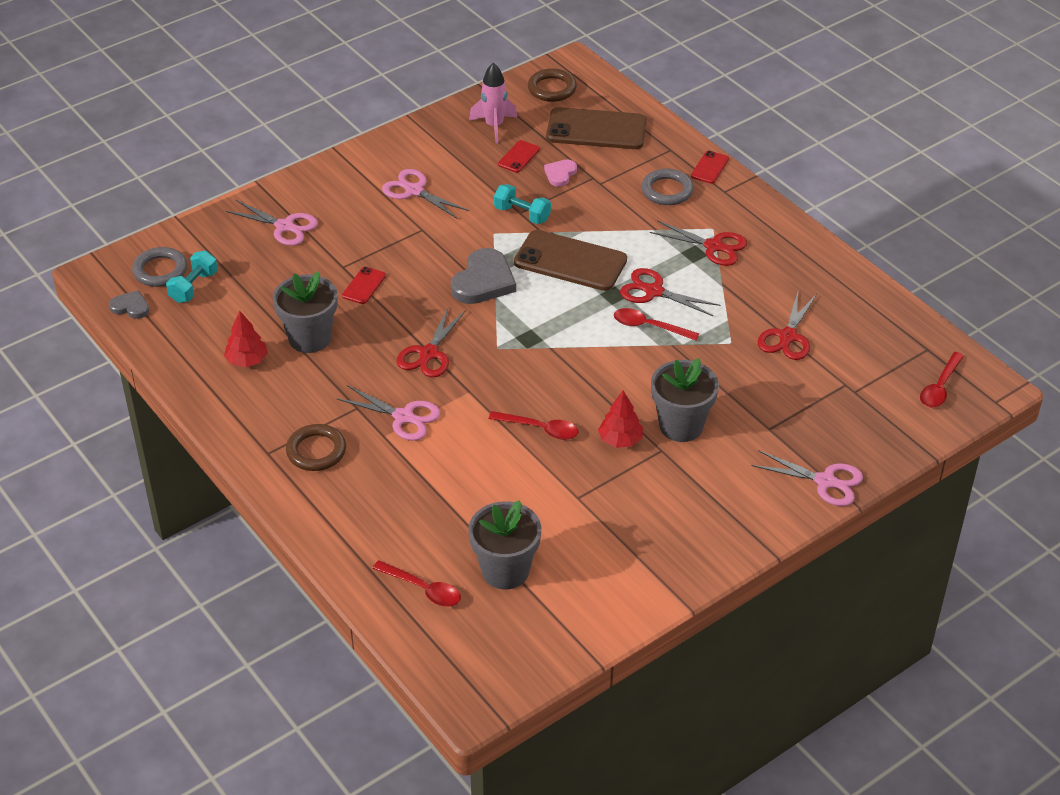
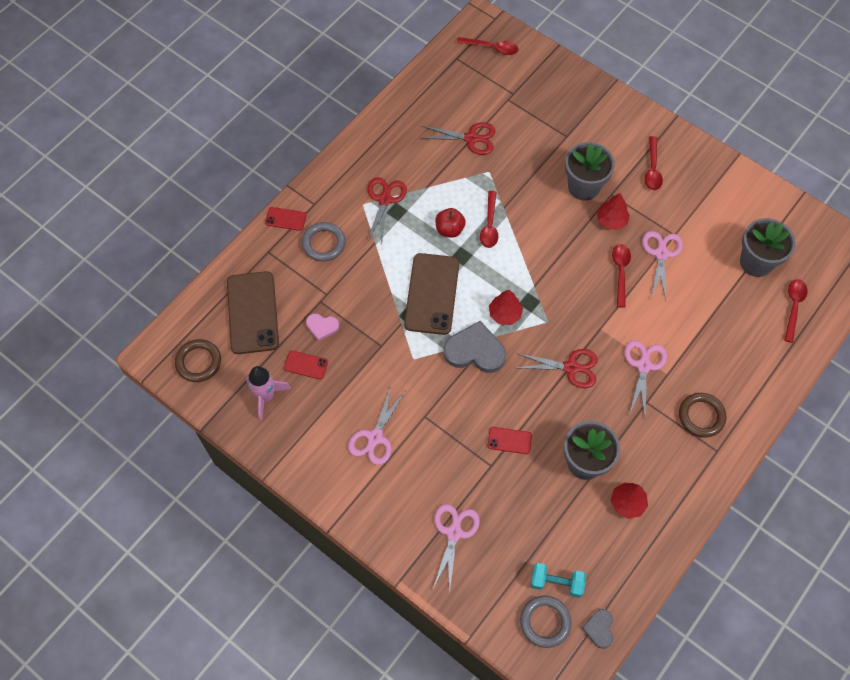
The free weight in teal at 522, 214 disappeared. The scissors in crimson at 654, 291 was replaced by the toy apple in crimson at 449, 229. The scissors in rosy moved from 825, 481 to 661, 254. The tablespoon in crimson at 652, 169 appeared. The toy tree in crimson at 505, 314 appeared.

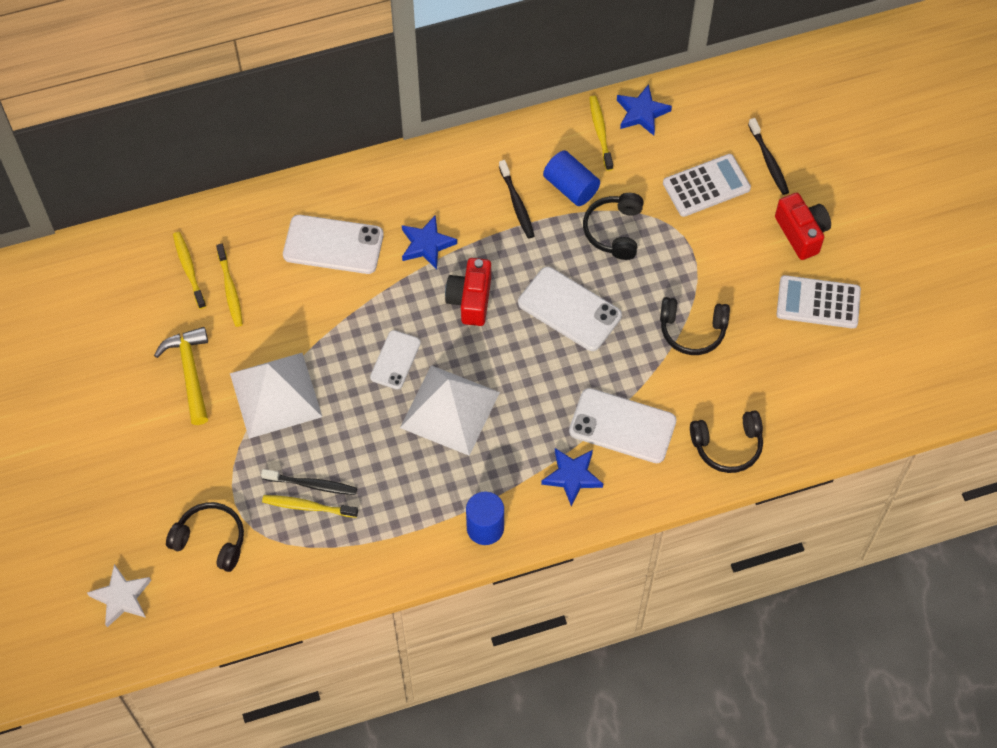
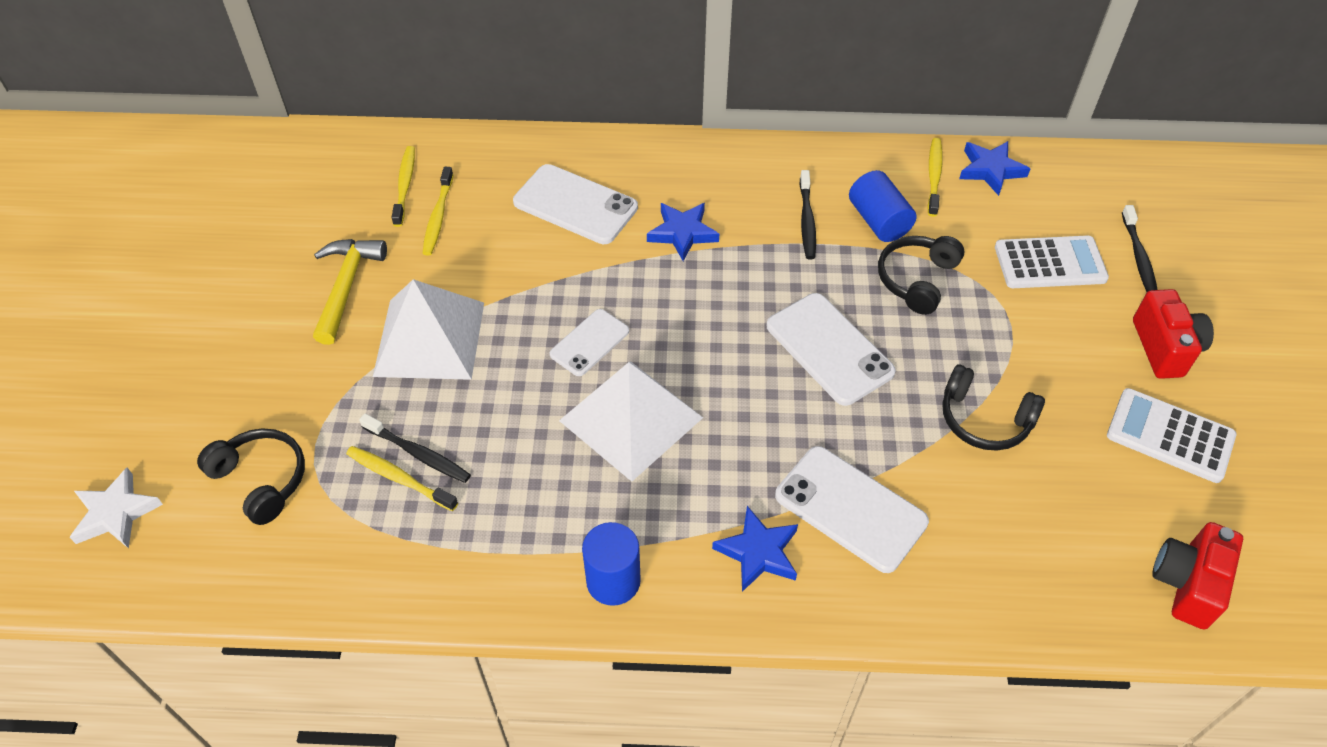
The photo camera in crimson moved from 470, 300 to 1187, 584. The headphones in ebony at 727, 445 disappeared.

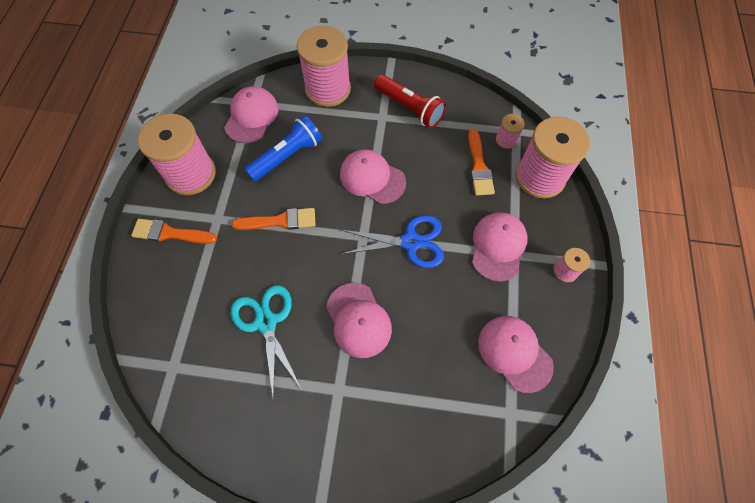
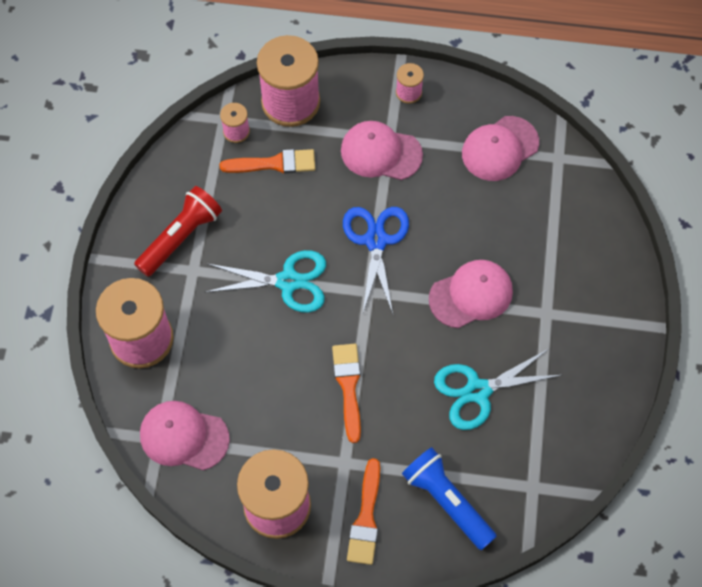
The pocket torch in royal blue moved from 287, 156 to 447, 501. The baseball cap in rosy at 372, 178 was replaced by the scissors in teal at 288, 282.

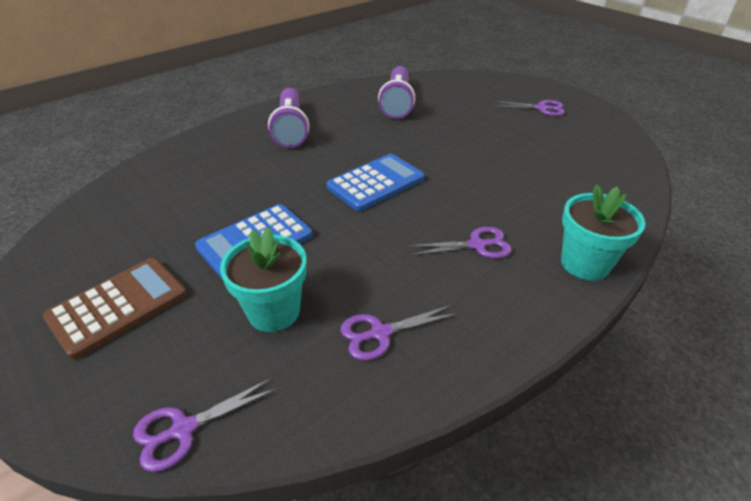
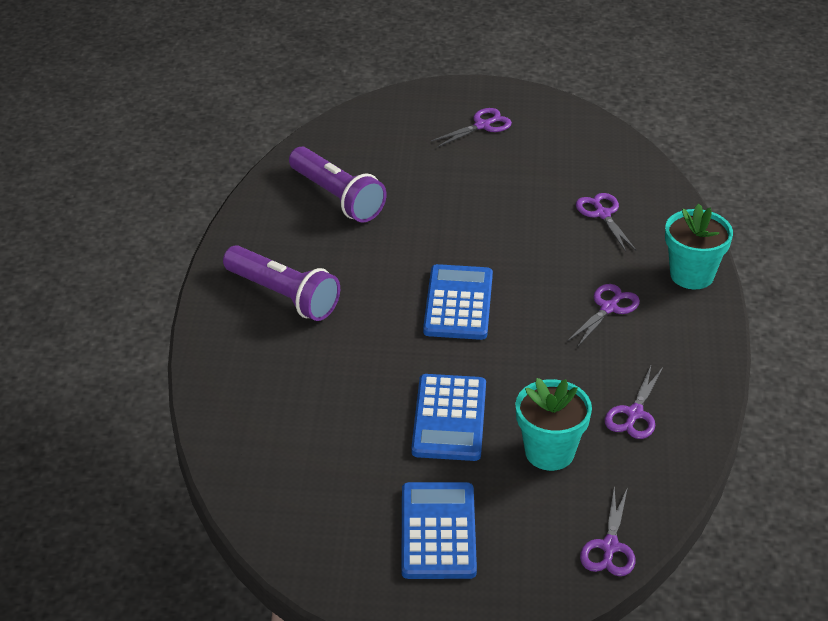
The calculator in dark brown at 118, 306 became the calculator in royal blue at 438, 531. The scissors in purple at 602, 214 appeared.

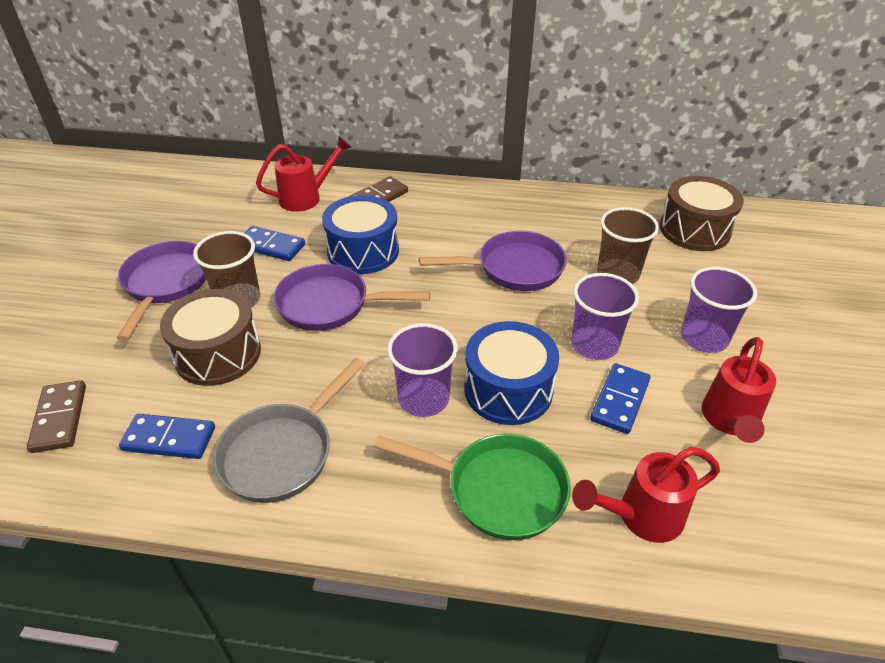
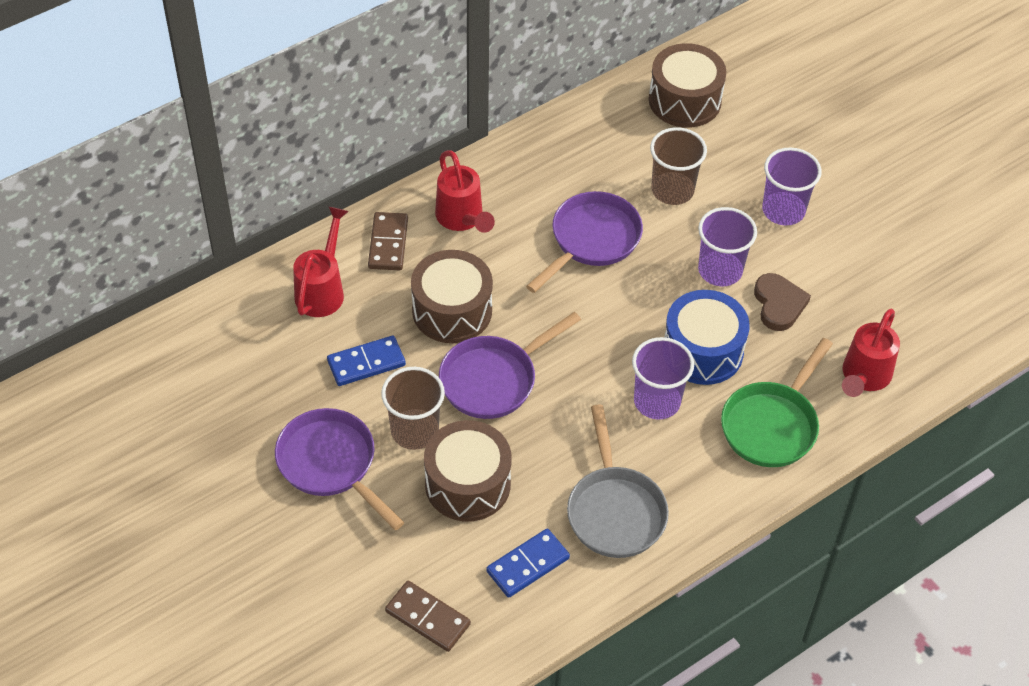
The snare drum in royal blue at 363, 251 became the snare drum in dark brown at 452, 310. The watering pot in crimson moved from 729, 421 to 462, 219. The domino tile in royal blue at 620, 400 was replaced by the heart in dark brown at 779, 304. The frying pan in emerald at 498, 490 turned 150 degrees clockwise.

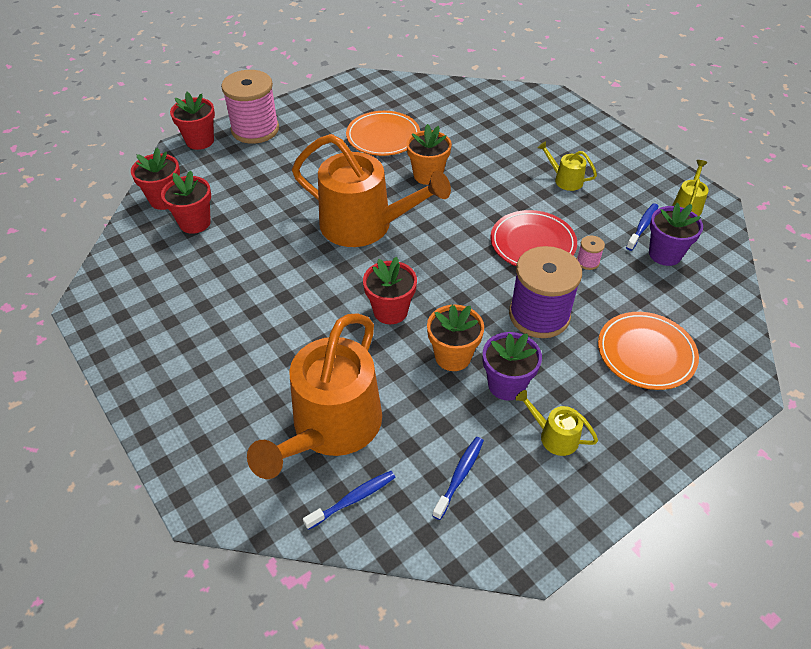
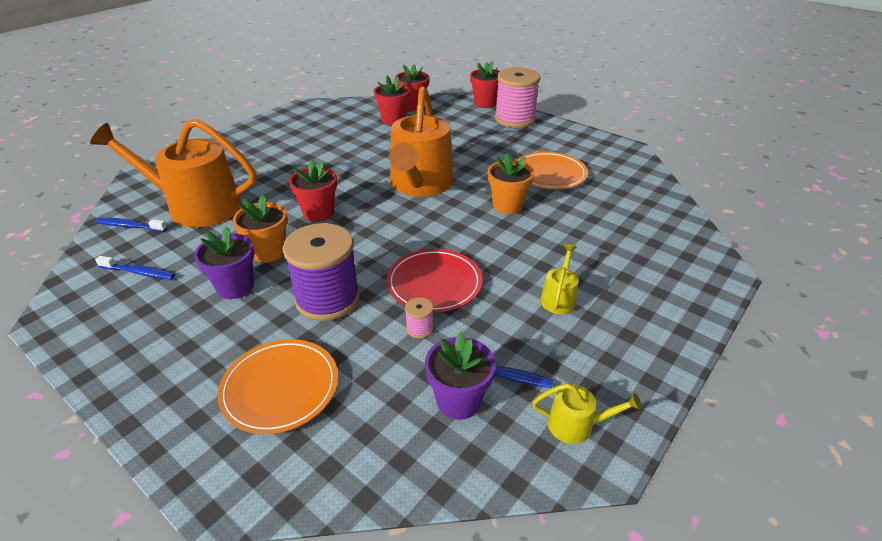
The watering pot in yellow at 554, 436 disappeared. The toothbrush in royal blue at 353, 499 turned 150 degrees clockwise.

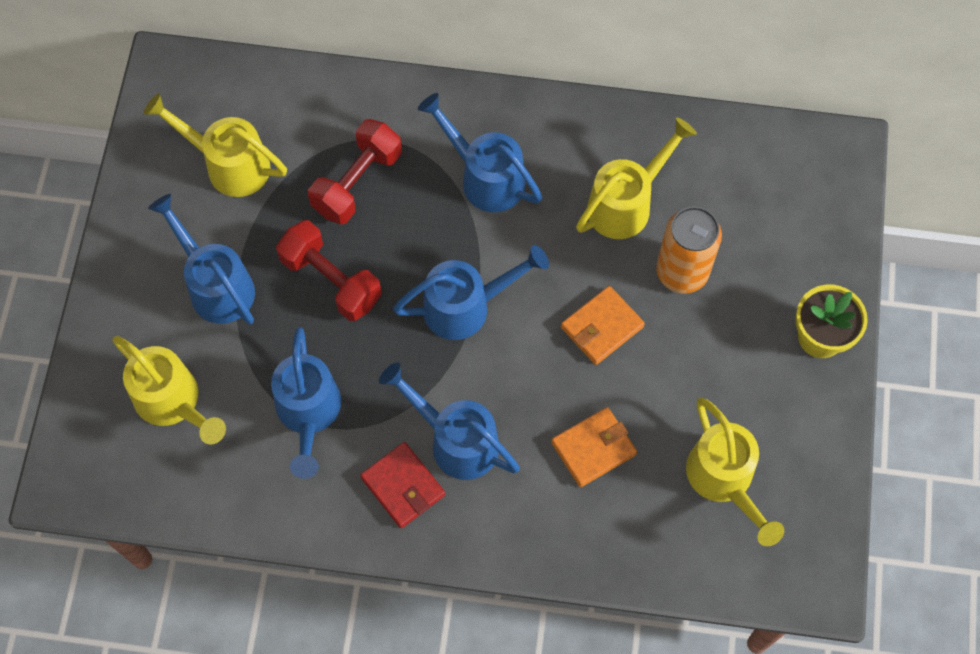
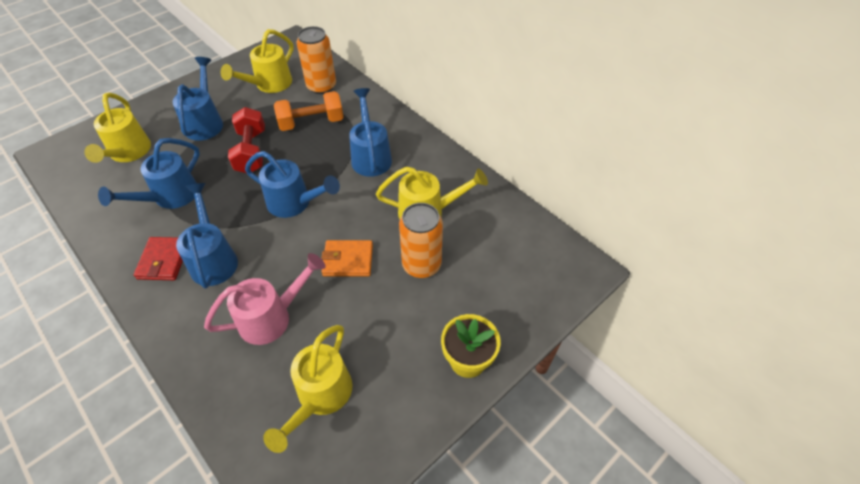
The watering pot in yellow at 229, 165 turned 120 degrees counterclockwise. The free weight in crimson at 357, 182 became the free weight in orange at 311, 122. The wallet in orange at 593, 448 was replaced by the watering pot in rosy at 272, 317. The soda can in orange at 321, 86 appeared.

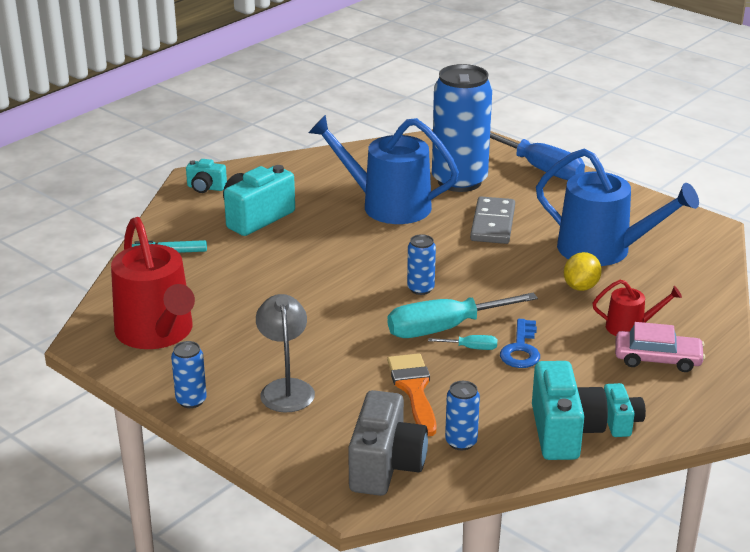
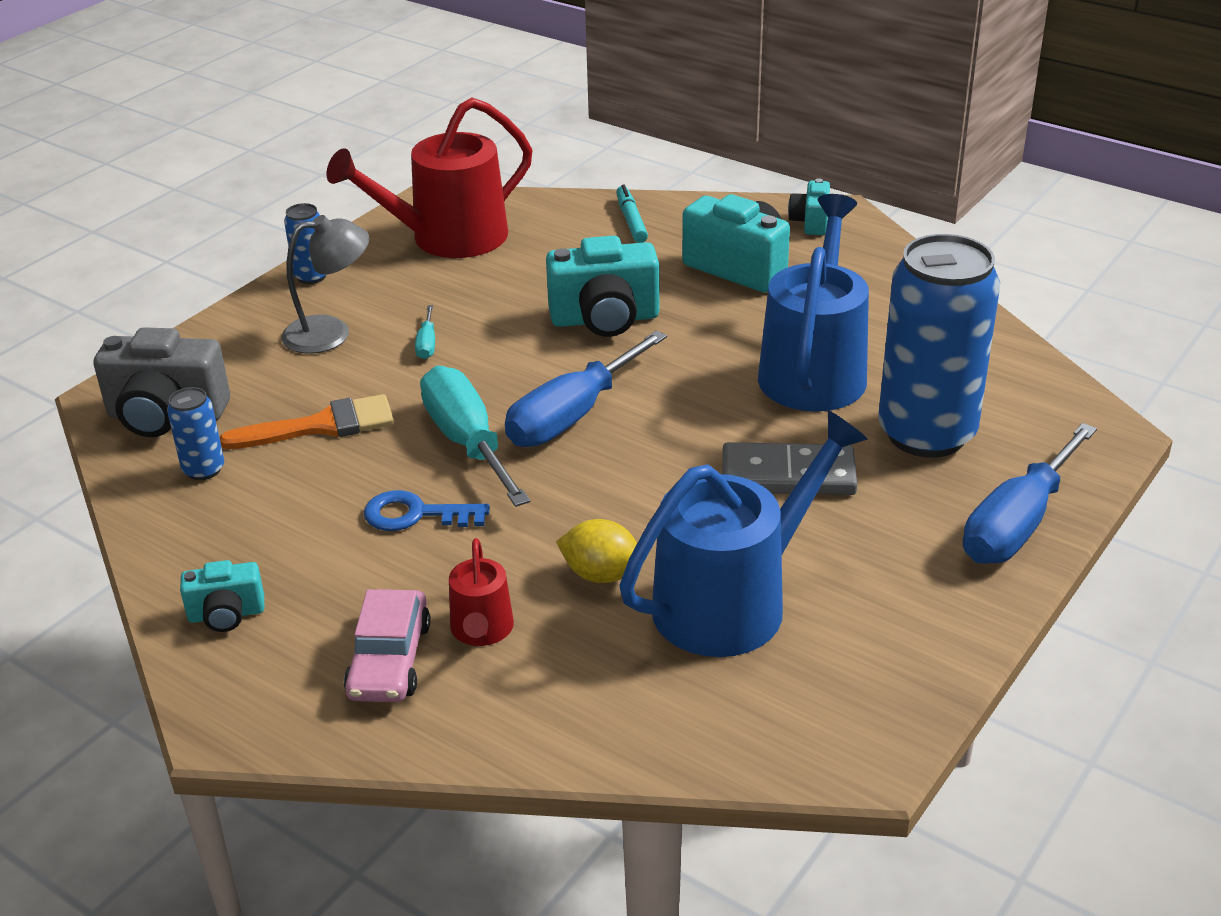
The watering pot in royal blue at 603, 250 turned 150 degrees counterclockwise. The soda can in royal blue at 420, 289 was replaced by the hand screwdriver in royal blue at 572, 416. The hand screwdriver in teal moved from 471, 348 to 427, 344. The photo camera in teal moved from 564, 432 to 605, 319.

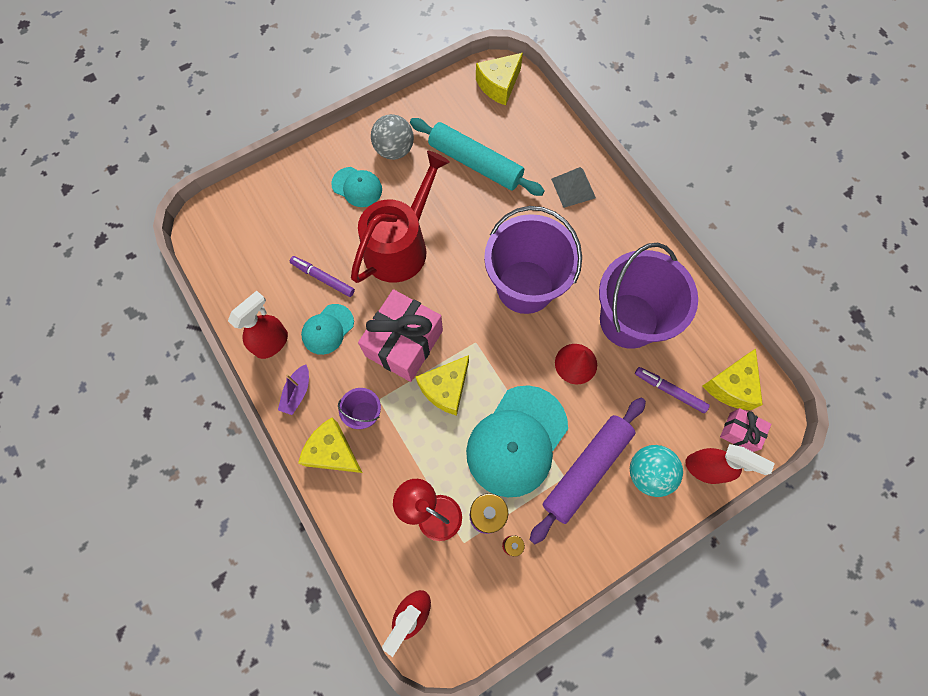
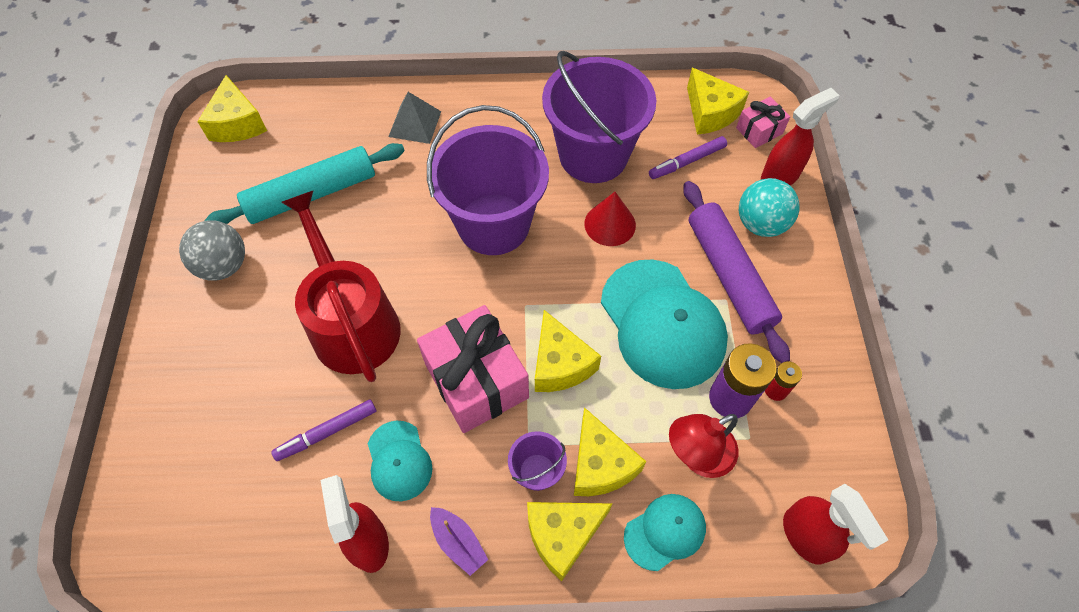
The baseball cap in teal moved from 357, 187 to 665, 532. The cheese wedge in yellow at 600, 464 appeared.

